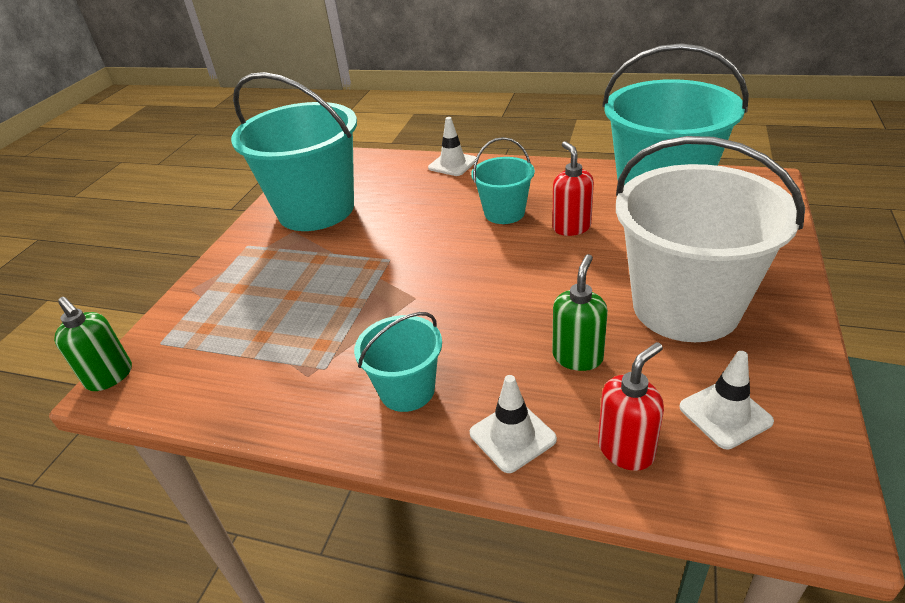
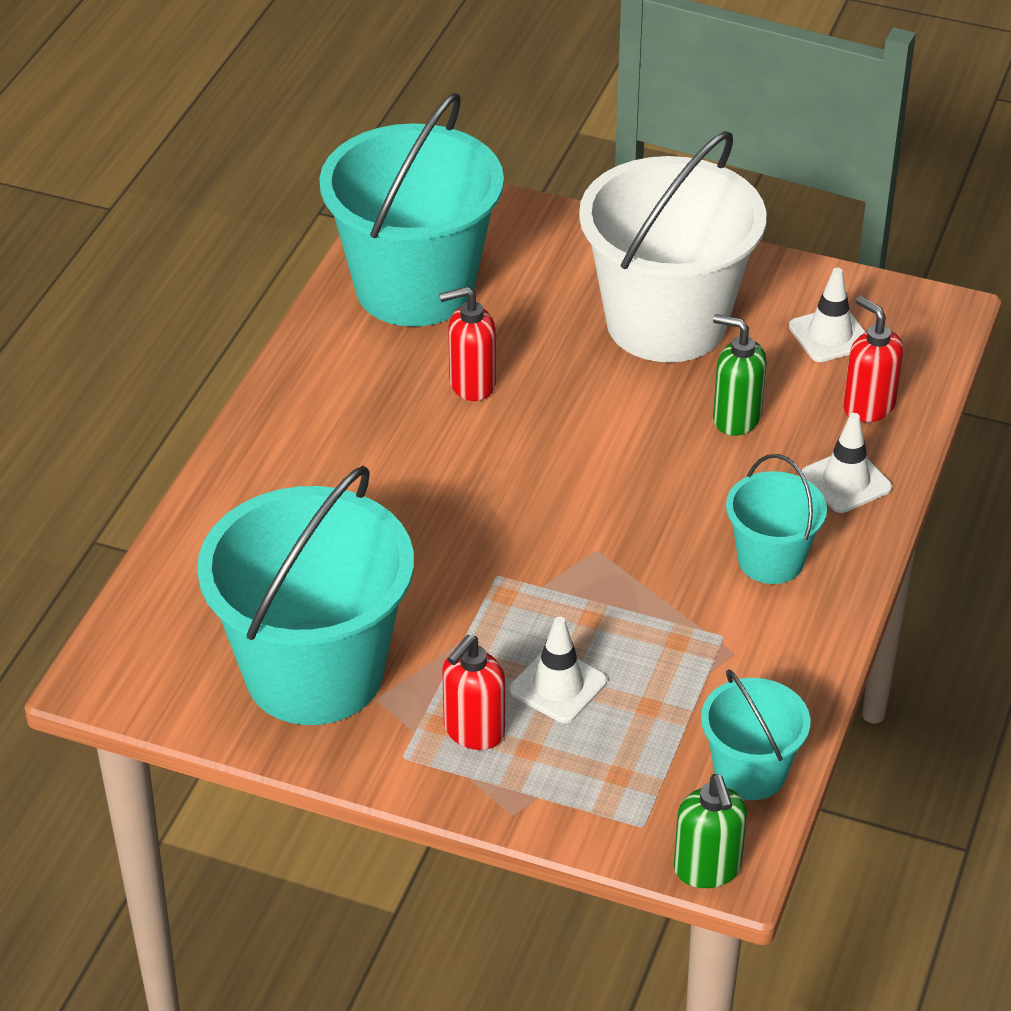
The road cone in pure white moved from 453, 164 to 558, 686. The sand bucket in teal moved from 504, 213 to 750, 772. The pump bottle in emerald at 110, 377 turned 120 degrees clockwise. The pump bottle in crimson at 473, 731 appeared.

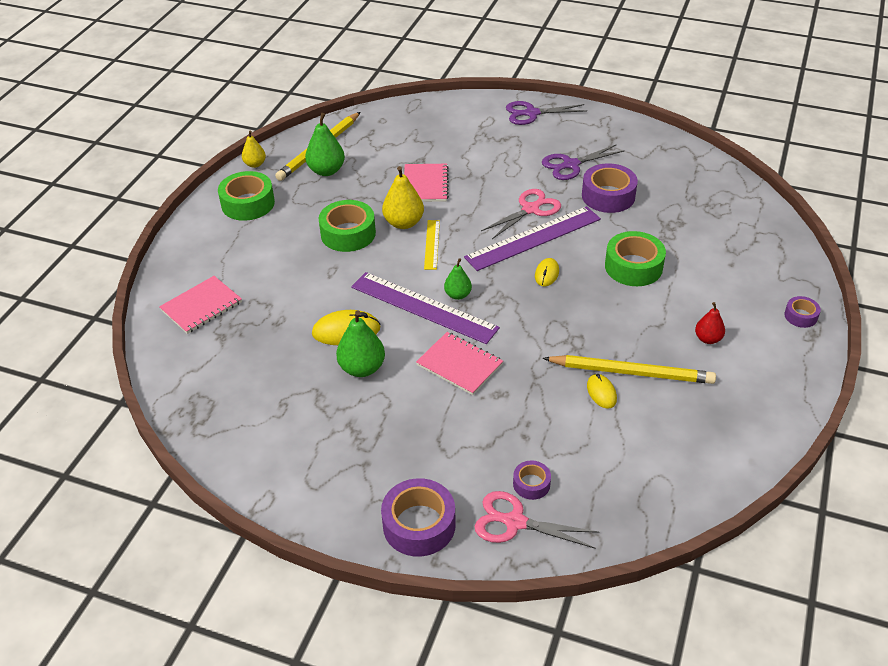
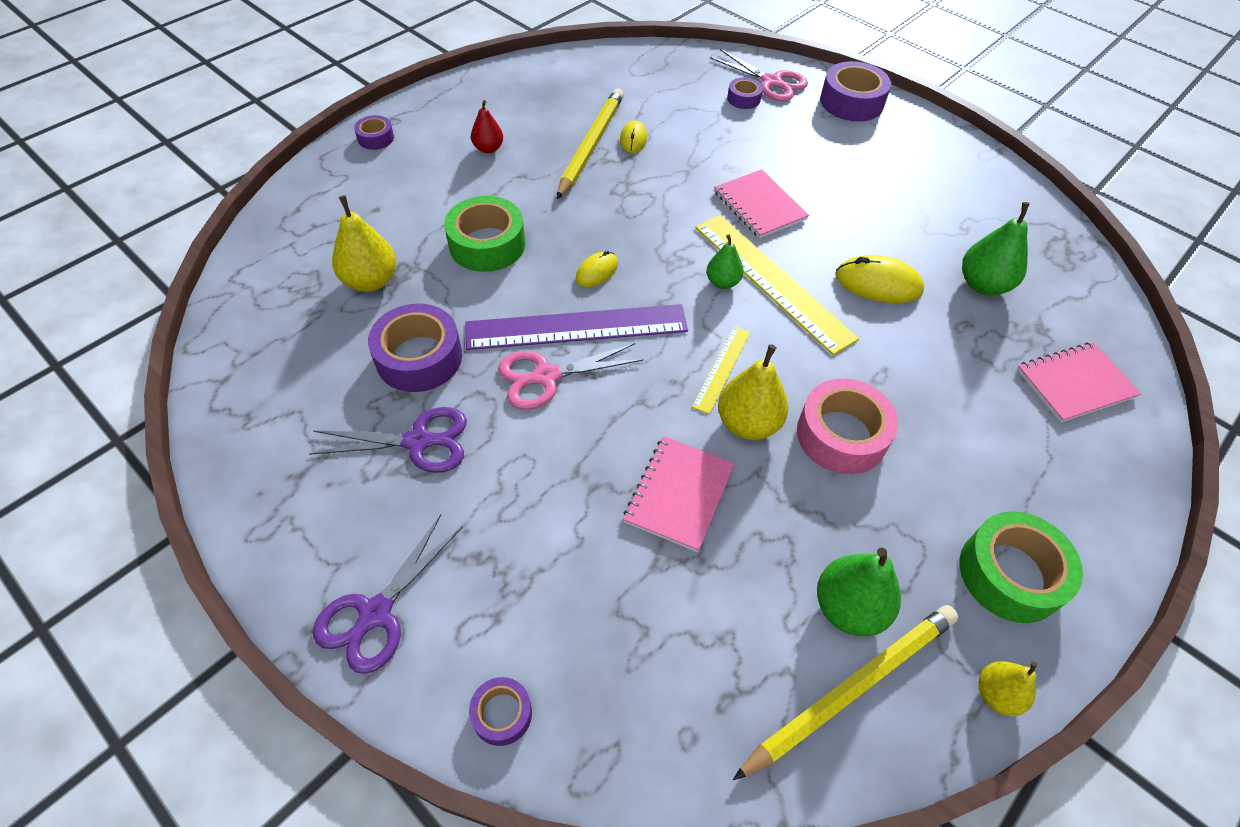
The scissors in purple at 531, 113 turned 105 degrees clockwise. The roll of tape in emerald at 348, 233 became the roll of tape in rosy at 841, 435. The ruler in purple at 424, 307 became the ruler in yellow at 772, 281. The pear fruit in emerald moved from 362, 368 to 983, 285. The wooden pencil in yellow at 631, 372 turned 75 degrees clockwise. The pear fruit in yellow at 371, 281 appeared. The roll of tape in purple at 502, 714 appeared.

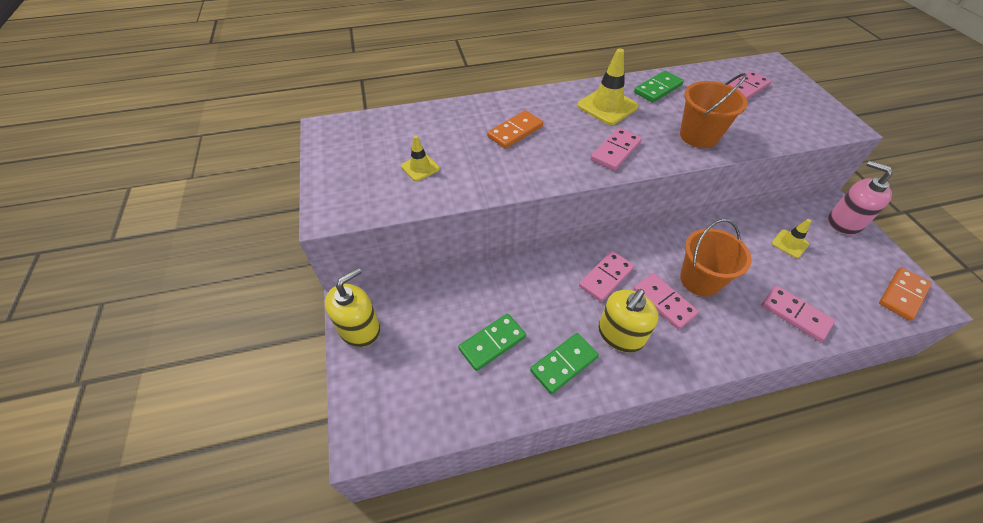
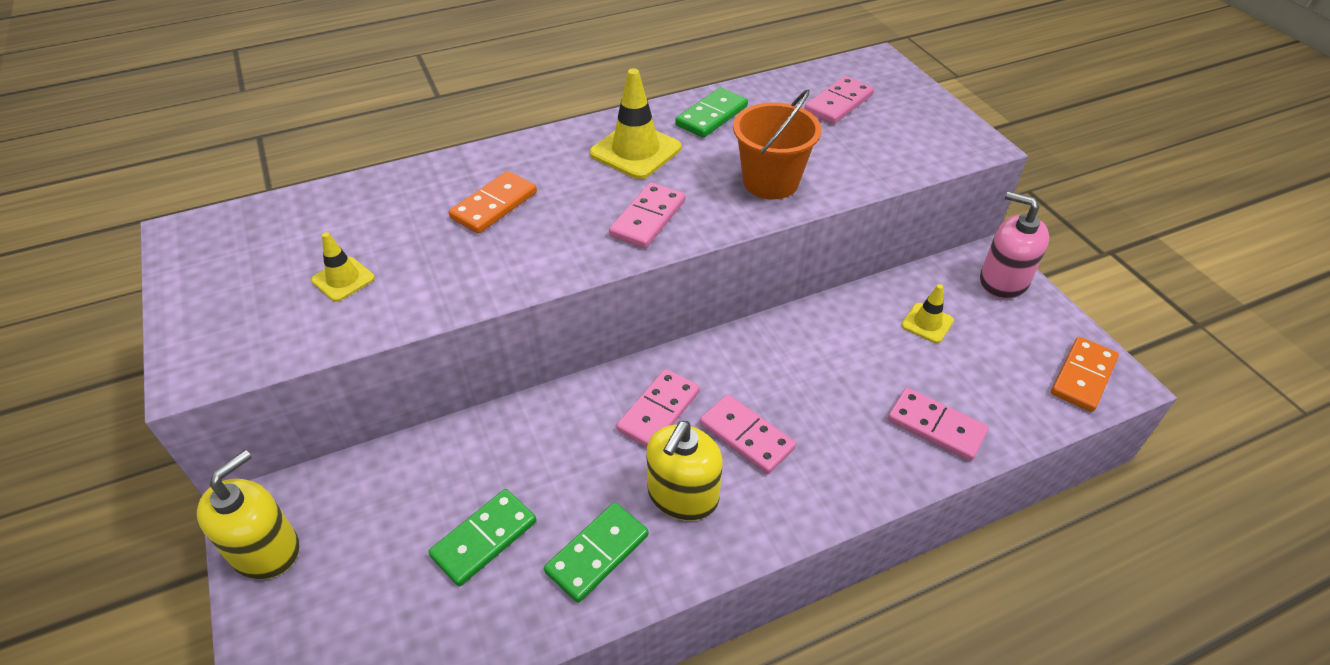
The sand bucket in orange at 700, 280 disappeared.

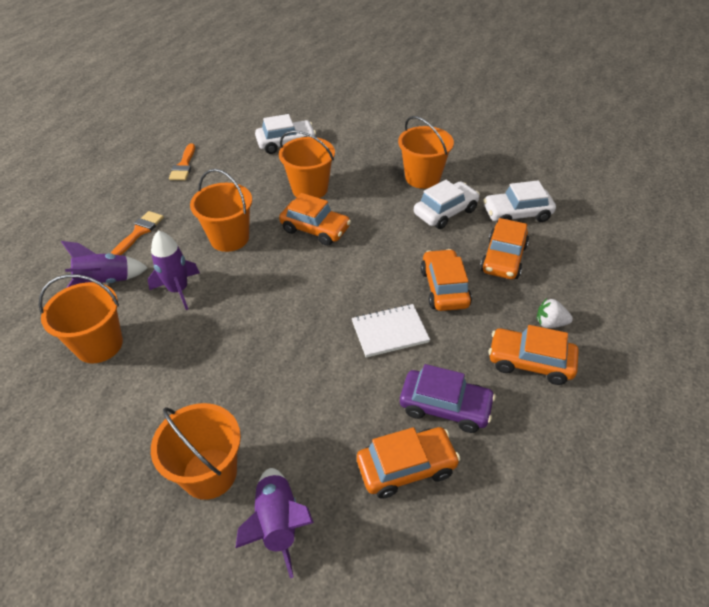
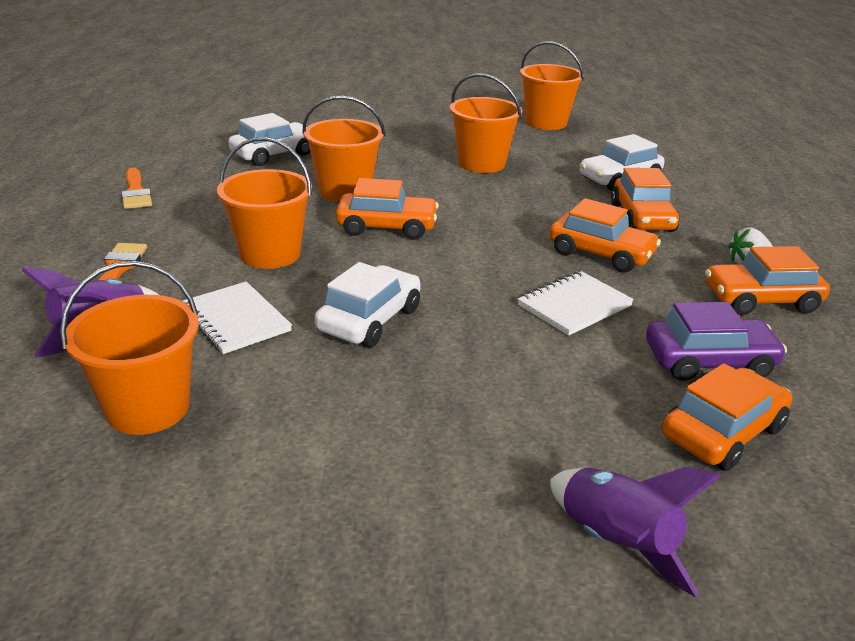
The automobile in pure white moved from 445, 212 to 370, 320. The rocket in purple at 178, 290 was replaced by the notebook in pure white at 235, 320. The automobile in orange at 444, 288 turned 150 degrees clockwise. The sand bucket in orange moved from 209, 473 to 546, 123.

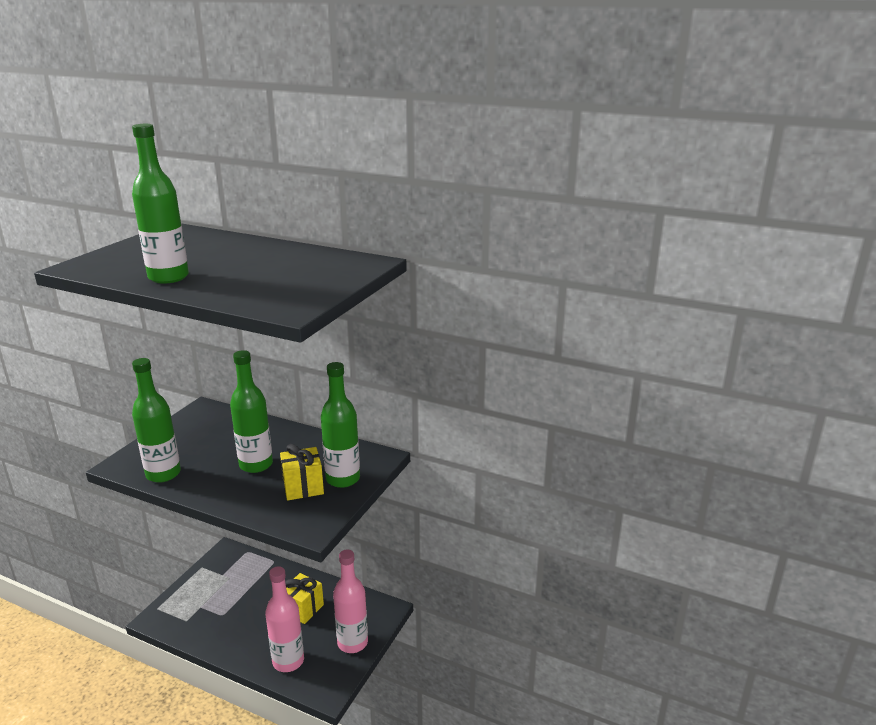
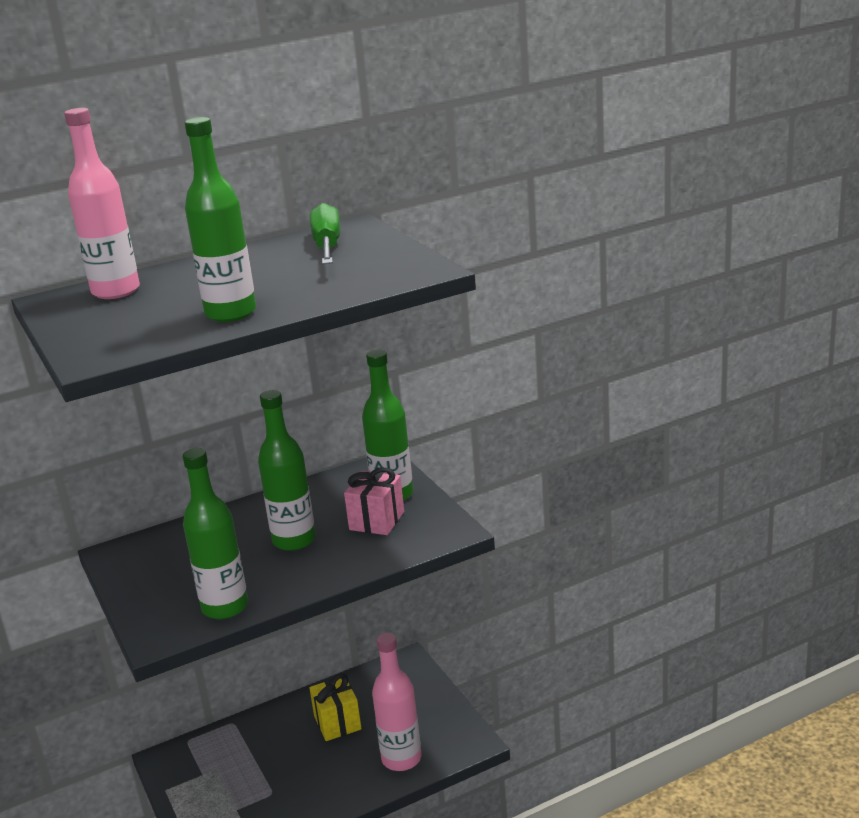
The present in yellow at 303, 487 became the present in rosy at 377, 521. The bottle in rosy moved from 352, 643 to 116, 291. The hand screwdriver in emerald at 327, 247 appeared.

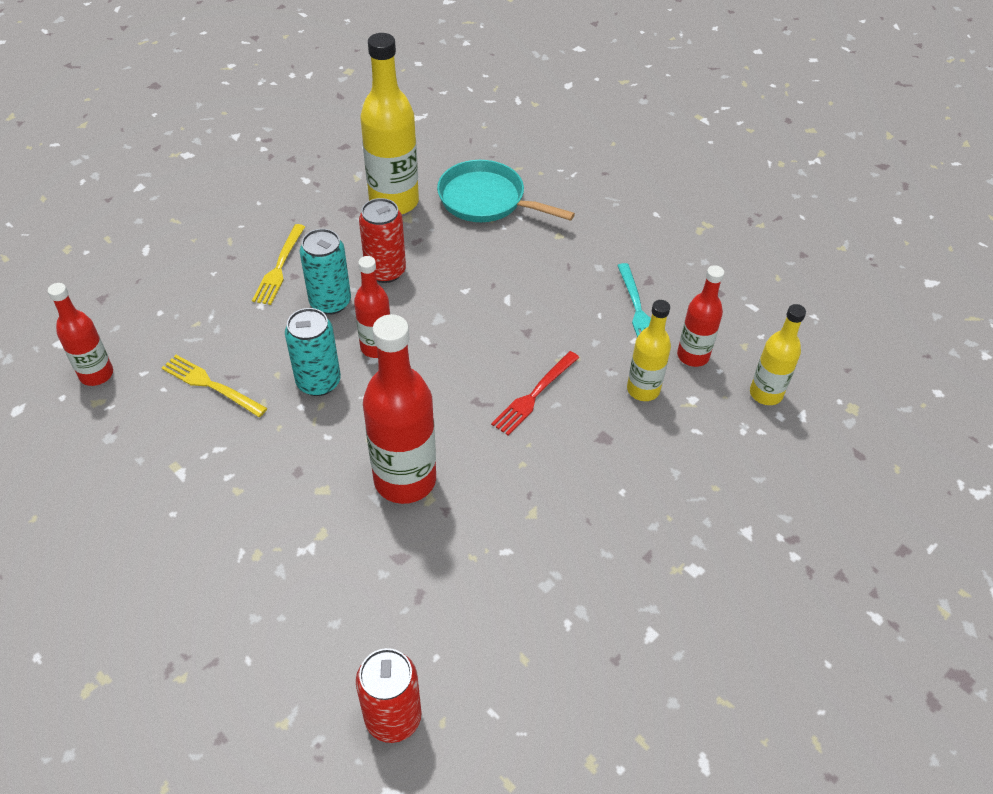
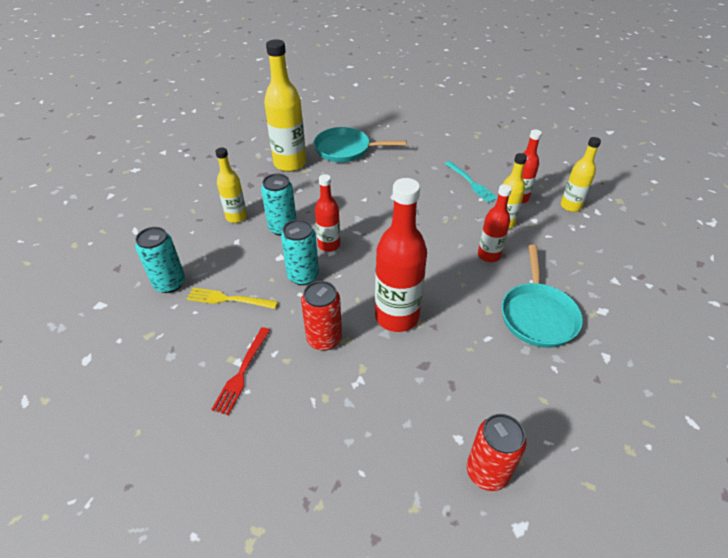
The soda can in crimson moved from 385, 271 to 324, 339. The fork in yellow at 279, 267 was replaced by the bottle in yellow at 236, 217. The bottle in crimson moved from 96, 374 to 488, 255. The fork in crimson moved from 534, 395 to 242, 372. The soda can in teal at 170, 283 appeared. The frying pan in teal at 537, 314 appeared.

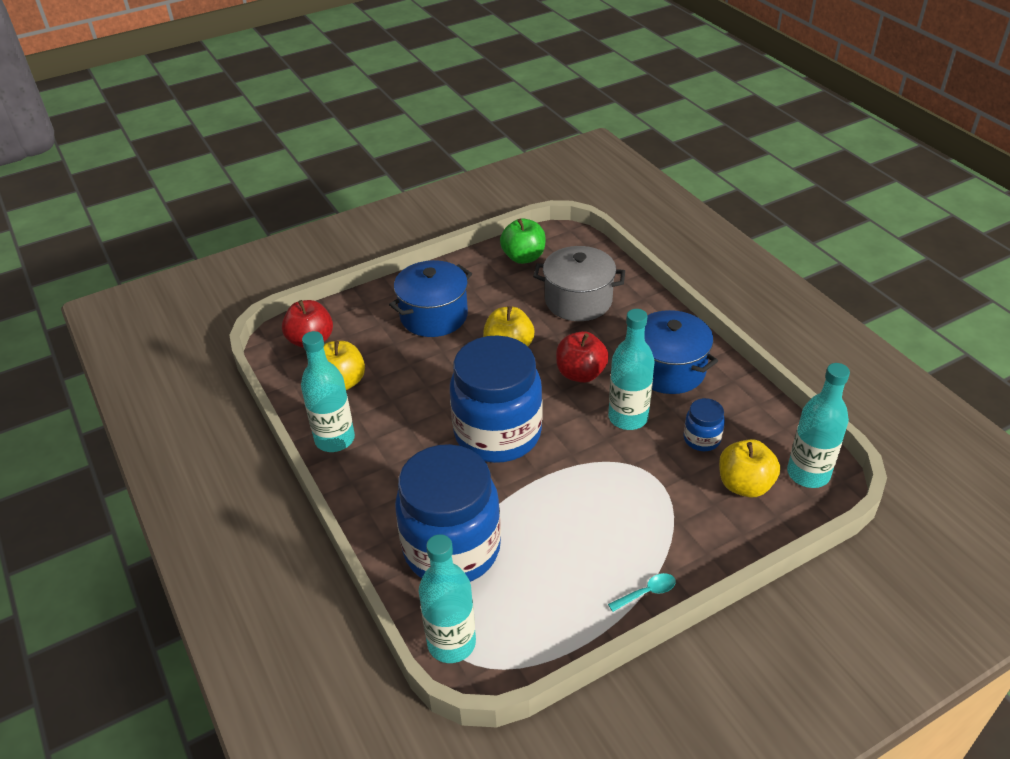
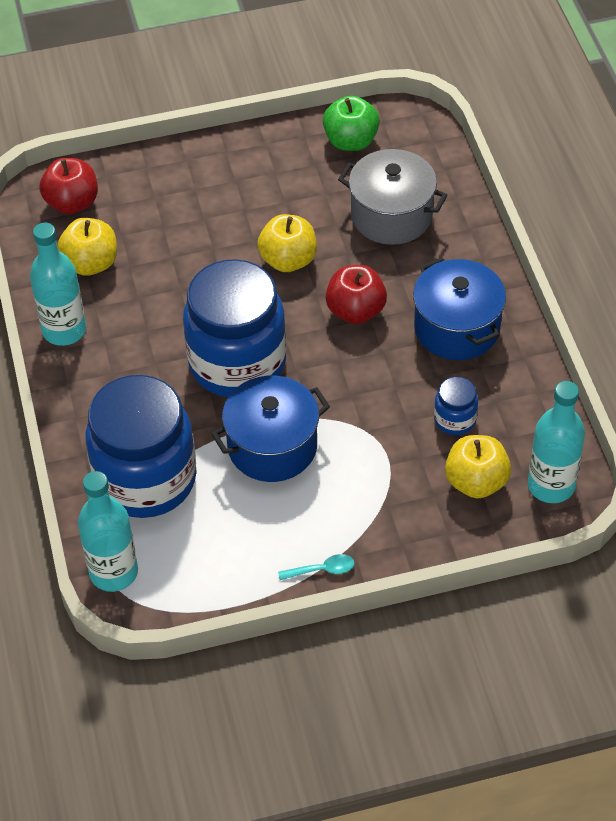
The pot in royal blue moved from 434, 316 to 272, 446. The bottle in teal at 628, 417 disappeared.

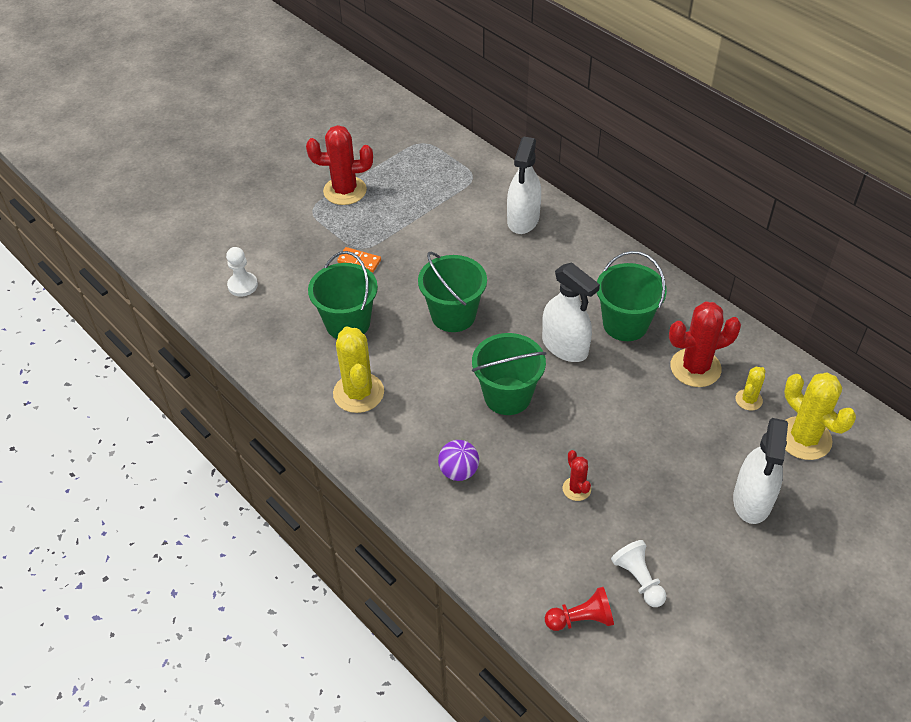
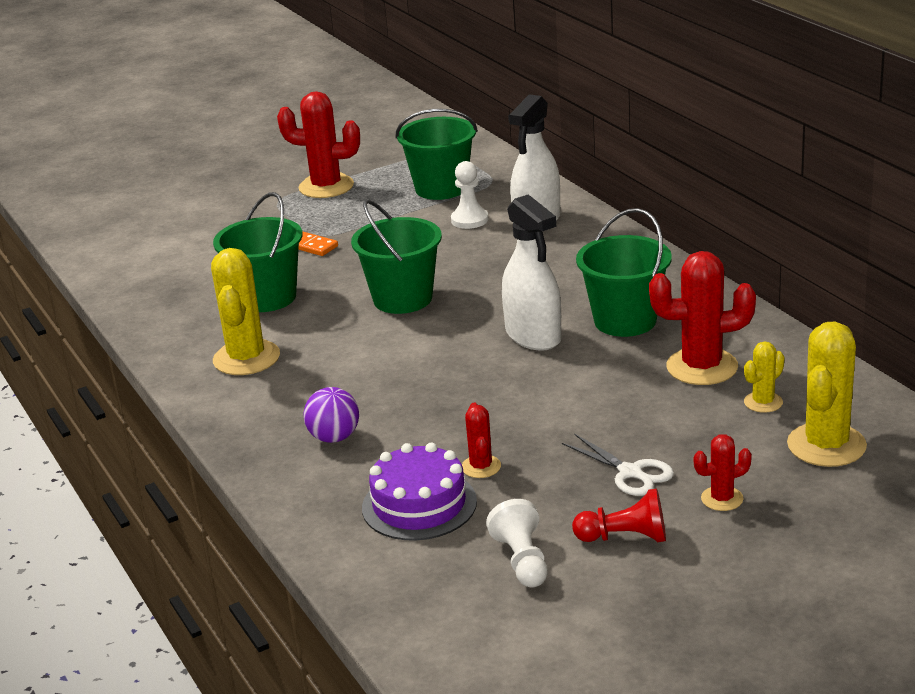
The game pawn in pure white moved from 242, 285 to 469, 220. The sand bucket in emerald moved from 507, 396 to 441, 188. The cactus in yellow at 804, 438 turned 45 degrees clockwise. The spray bottle in pure white at 752, 500 was replaced by the cactus in crimson at 722, 499. The game pawn in crimson moved from 581, 619 to 625, 537. The scissors in pure white at 630, 472 appeared. The cake in purple at 419, 504 appeared.

